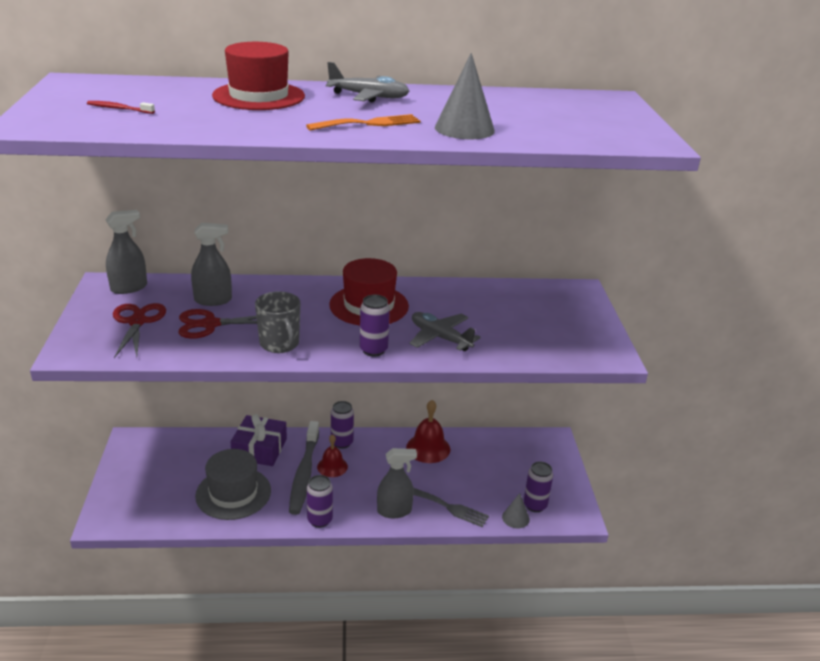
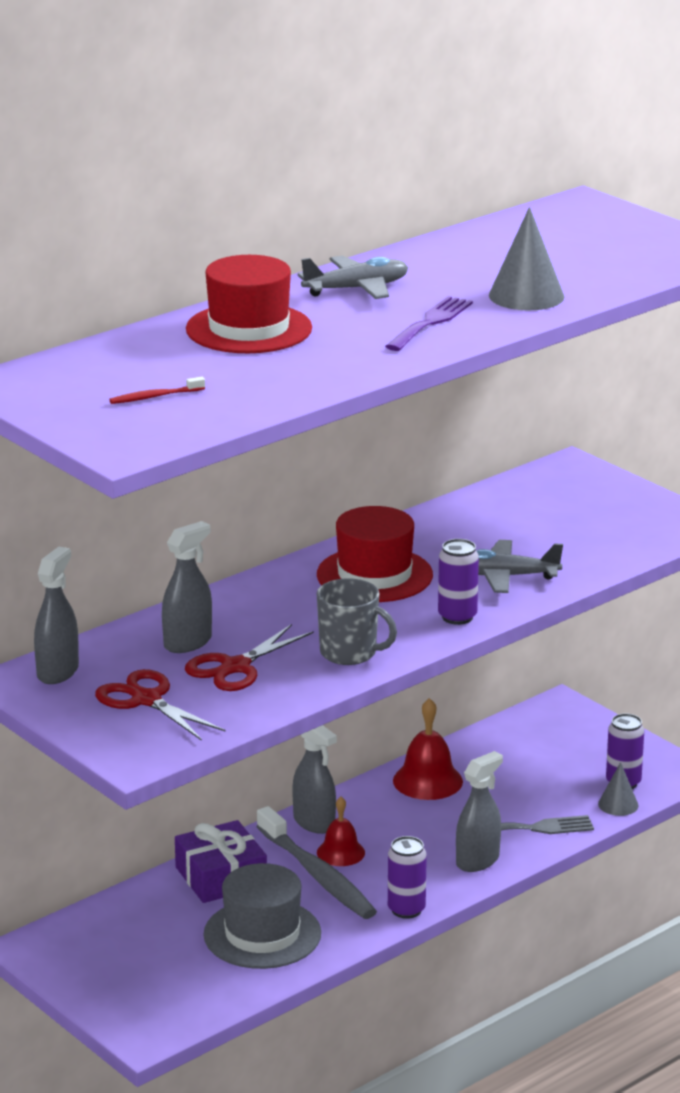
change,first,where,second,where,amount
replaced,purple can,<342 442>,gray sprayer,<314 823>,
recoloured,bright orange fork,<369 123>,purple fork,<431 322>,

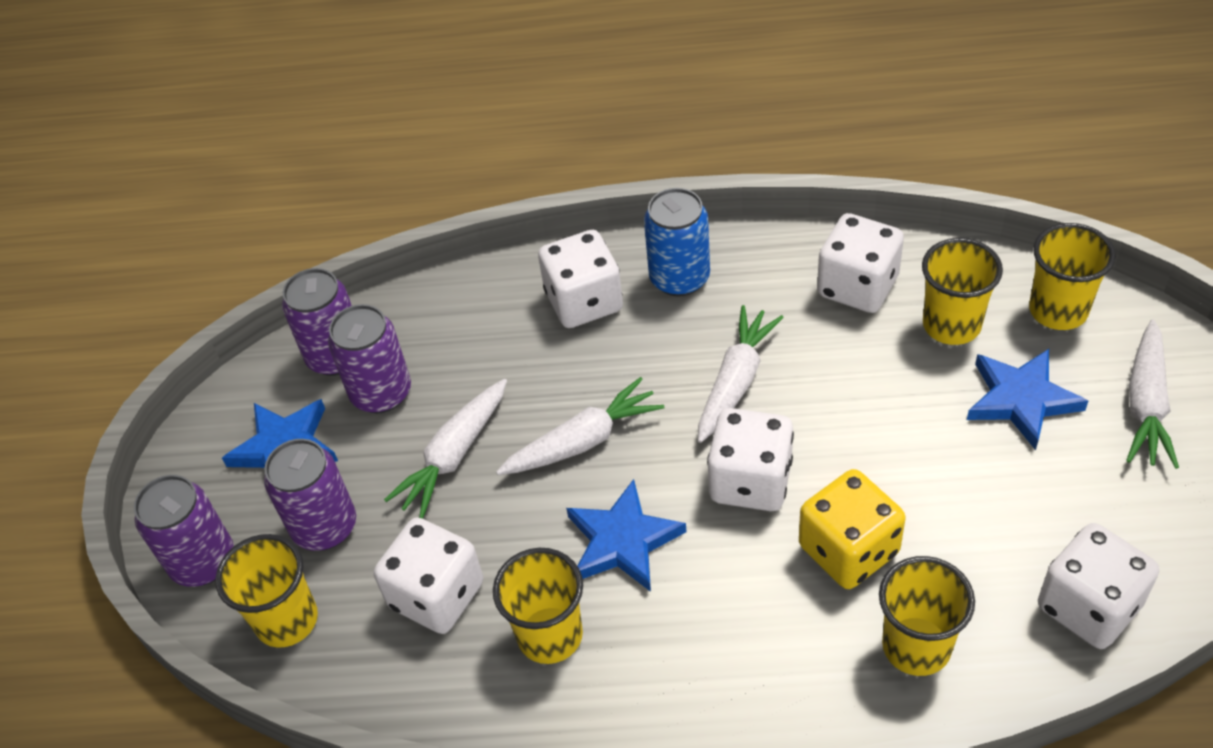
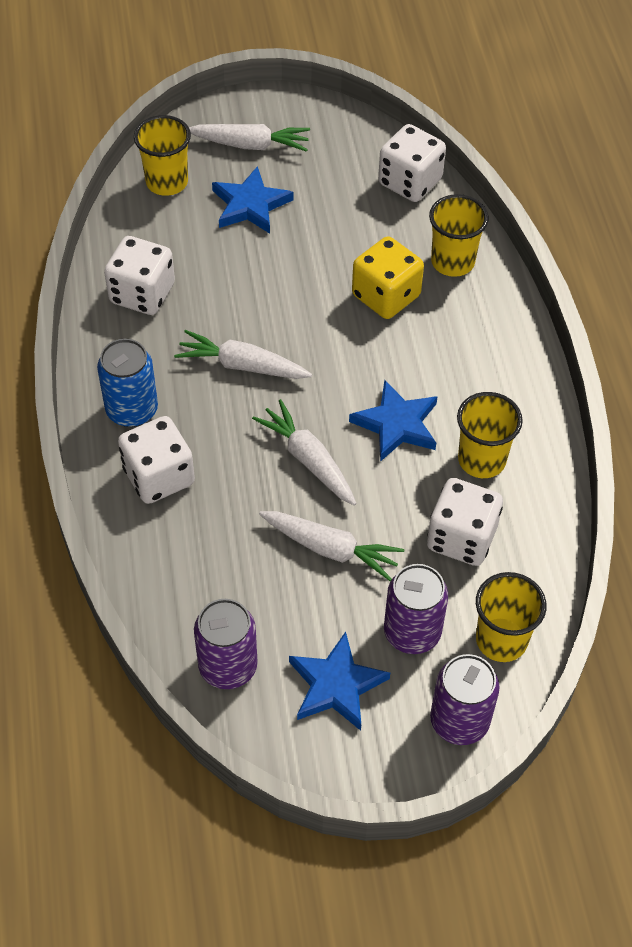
change,first,where,second,where,amount
removed,purple can,<381 393>,,,
removed,pure white dice,<750 481>,,,
removed,golden tumbler,<951 325>,,,

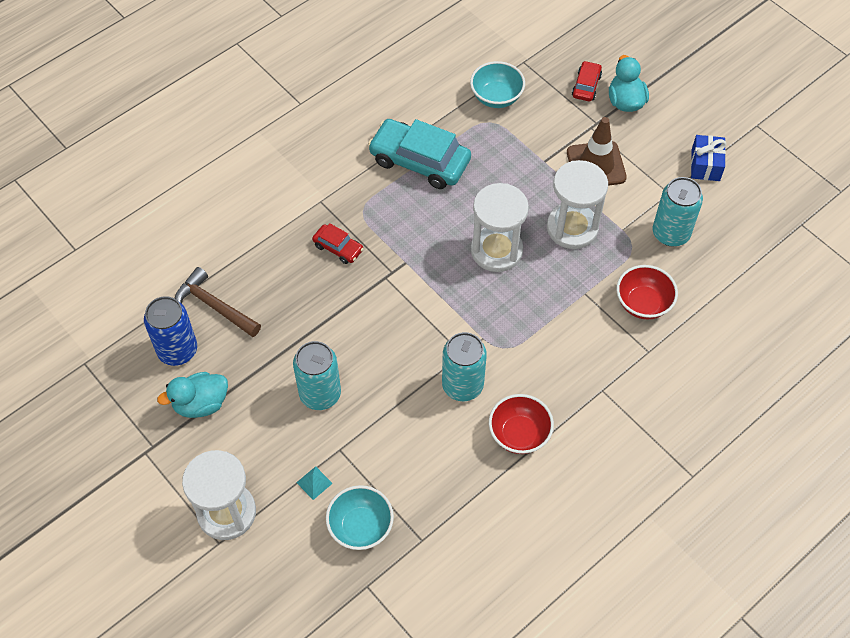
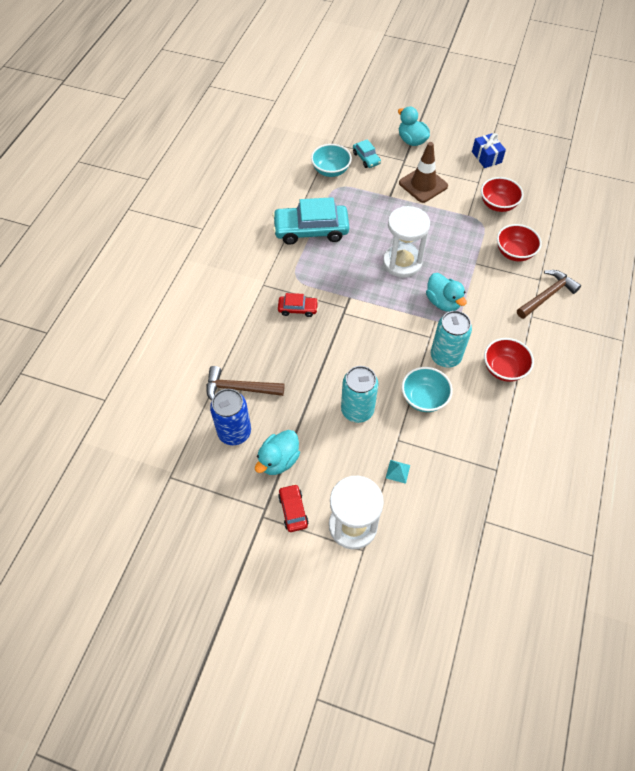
change,first,where,second,where,amount
removed,pure white hourglass,<572 228>,,,
added,,,aqua car,<366 158>,
added,,,aqua duck,<443 302>,
added,,,dark brown carpenter's hammer,<547 295>,
moved,aqua deep dish,<360 527>,,<424 398>,
moved,red car,<586 86>,,<293 510>,
replaced,aqua can,<670 233>,red deep dish,<498 205>,

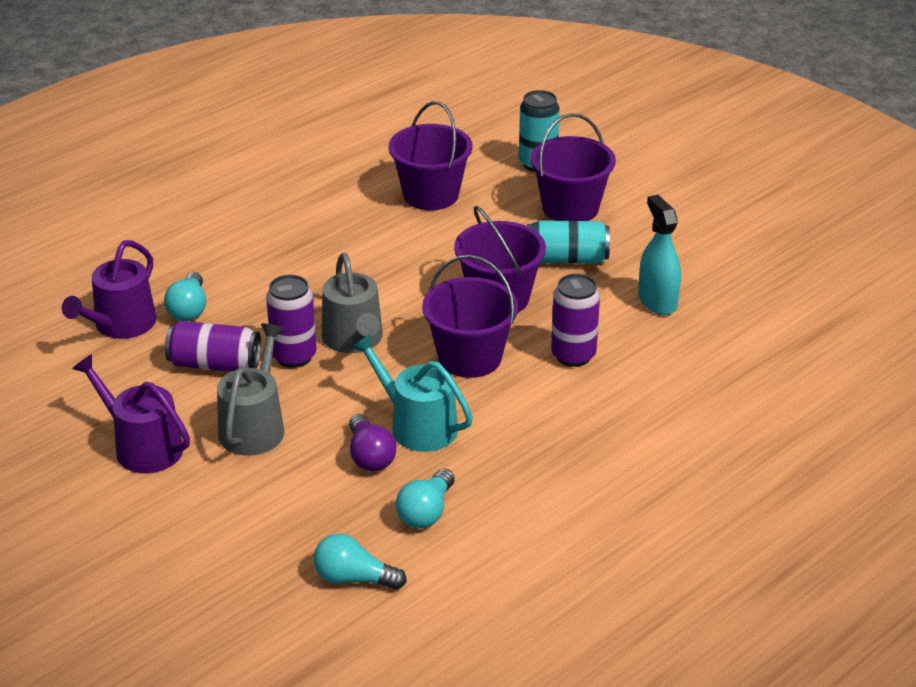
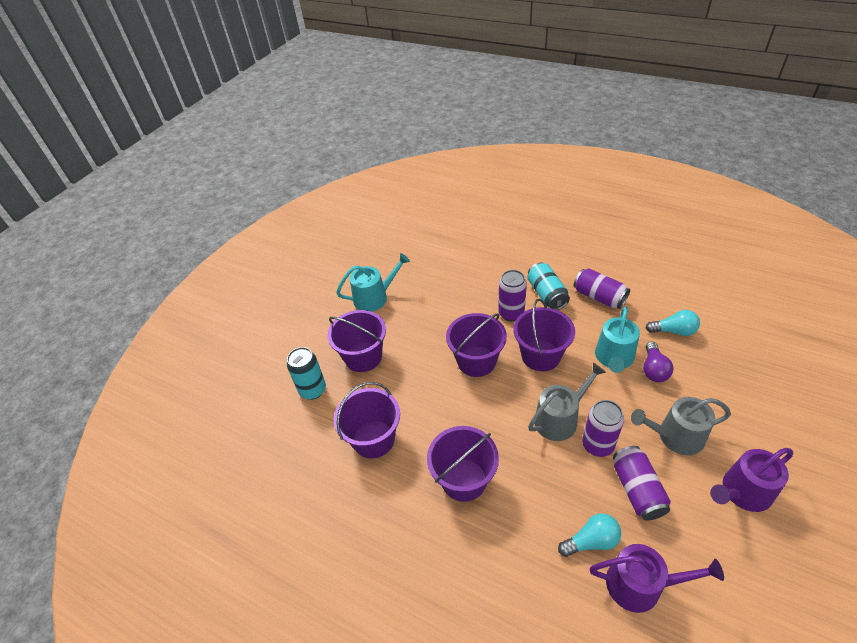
change,first,where,second,where,amount
removed,aqua lightbulb,<354 578>,,,
removed,aqua sprayer,<657 301>,,,
added,,,aqua watering can,<374 297>,
added,,,purple bucket,<464 480>,
added,,,purple can,<599 297>,
moved,aqua can,<567 259>,,<546 294>,
turned,purple watering can,<142 446>,,<742 492>,45 degrees clockwise
turned,purple lightbulb,<370 456>,,<653 369>,135 degrees clockwise

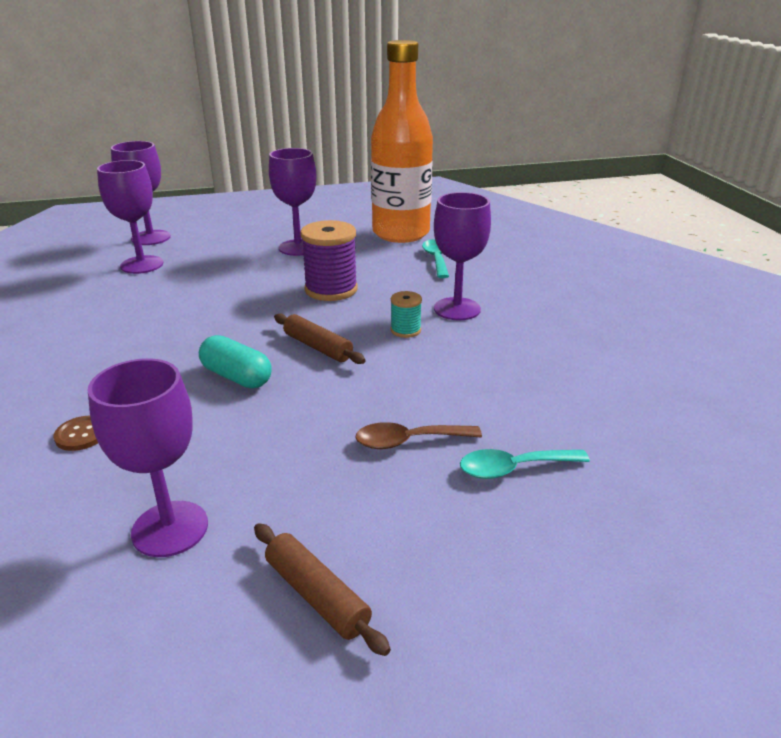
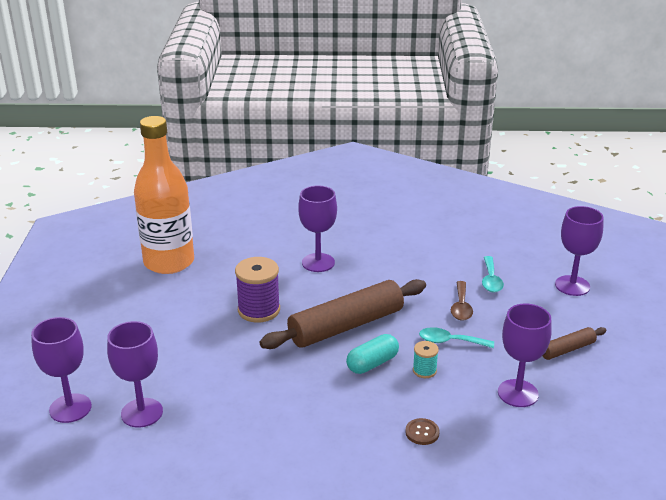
change,first,where,second,where,amount
moved,purple wine glass,<298 248>,,<572 286>,
moved,aqua bobbin,<405 330>,,<424 370>,
moved,aqua tablespoon,<436 259>,,<450 341>,
resized,dark brown rolling pin,<318 347>,,<346 326>,x2.07

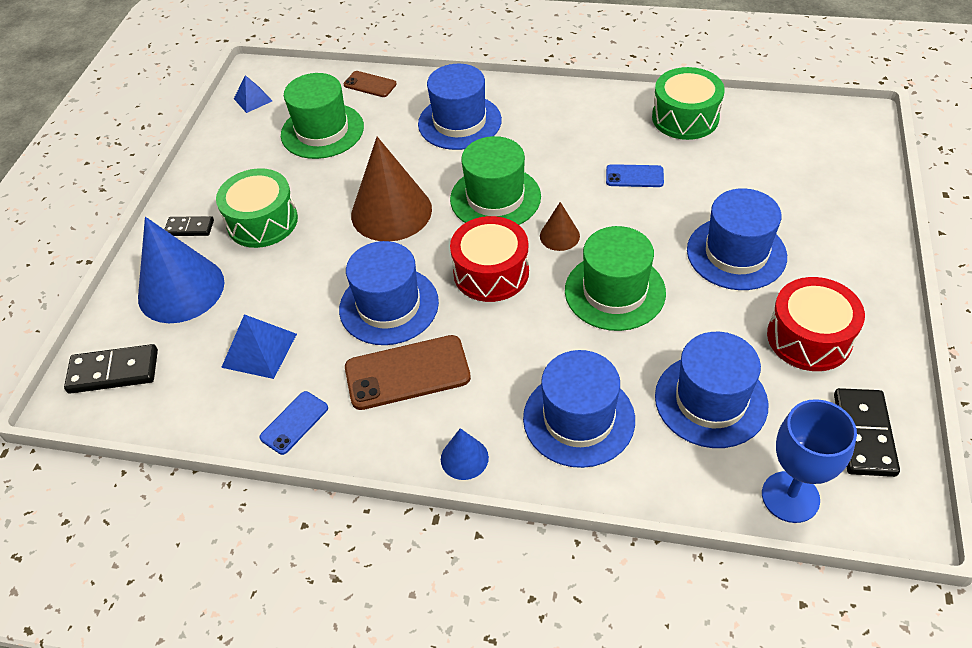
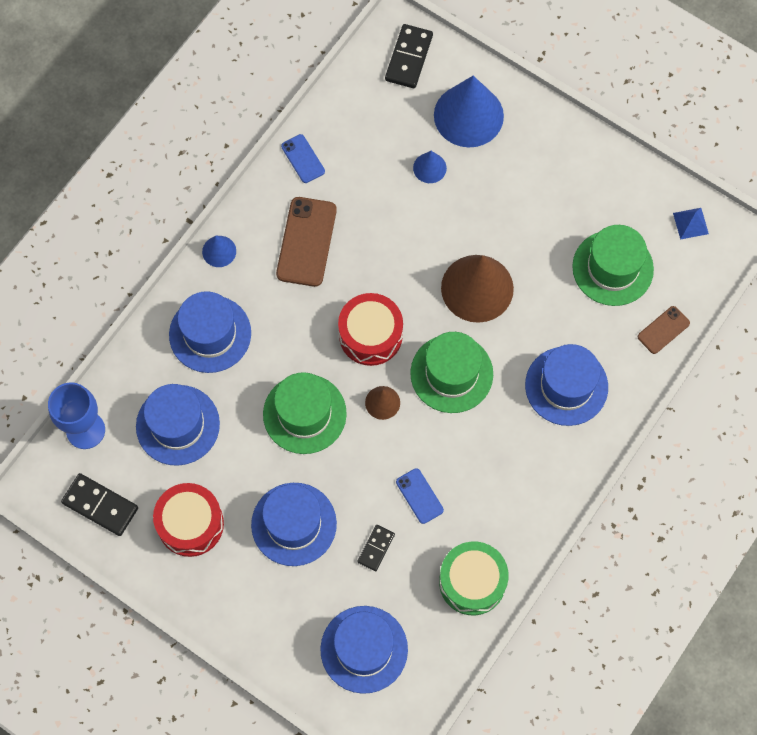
change,first,where,second,where,amount
removed,leaf-green toy drum,<262 221>,,,
removed,royal blue pyramid shape,<259 350>,,,
added,,,royal blue cone,<429 168>,
moved,black domino tile,<189 228>,,<376 548>,
moved,royal blue tall hat,<389 306>,,<364 649>,
turned,royal blue mobile phone,<634 176>,,<419 496>,60 degrees counterclockwise

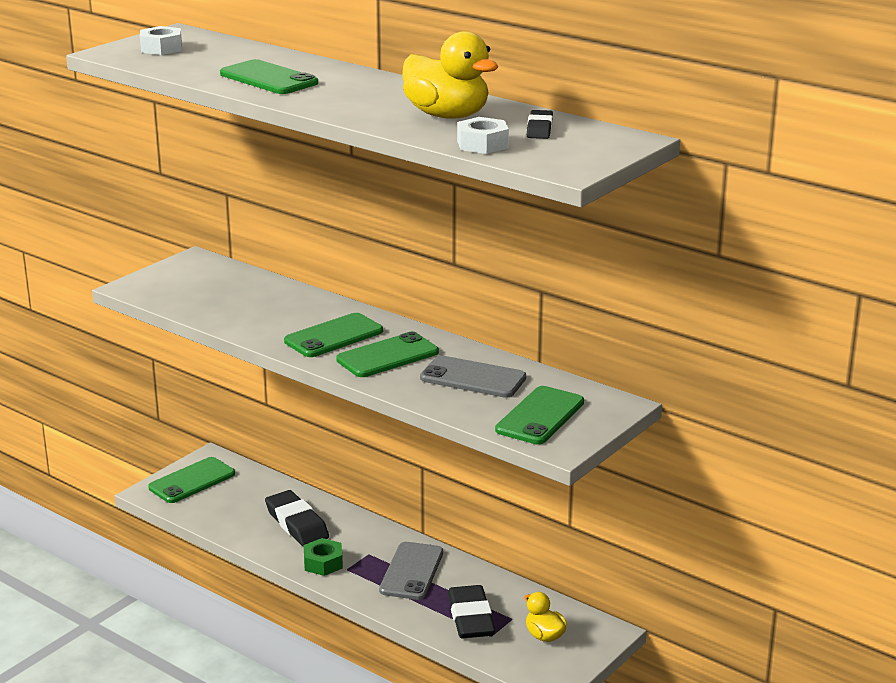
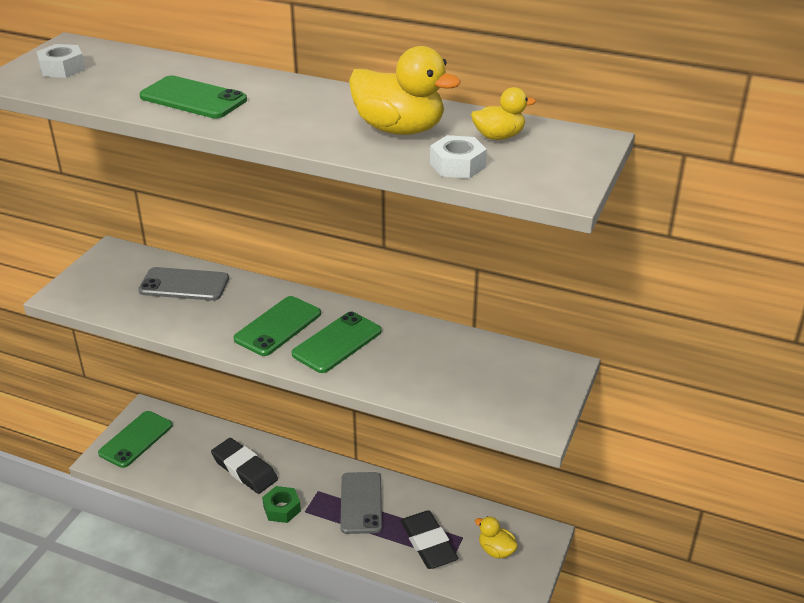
change,first,where,second,where,amount
removed,leaf-green mobile phone,<540 416>,,,
moved,gray mobile phone,<473 378>,,<184 285>,
replaced,black eraser,<539 129>,golden duck,<499 136>,

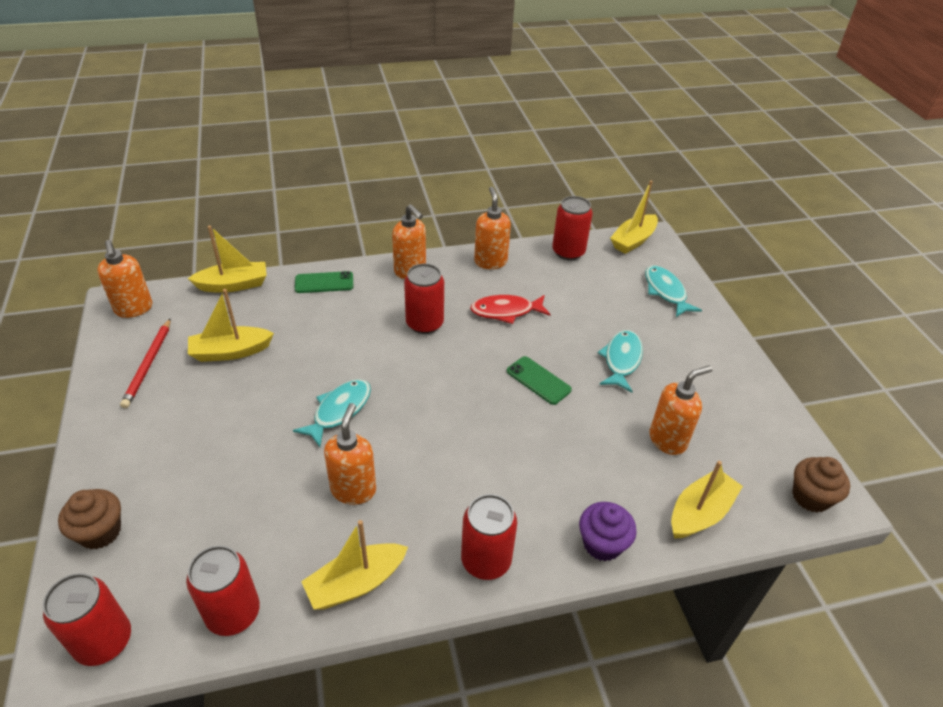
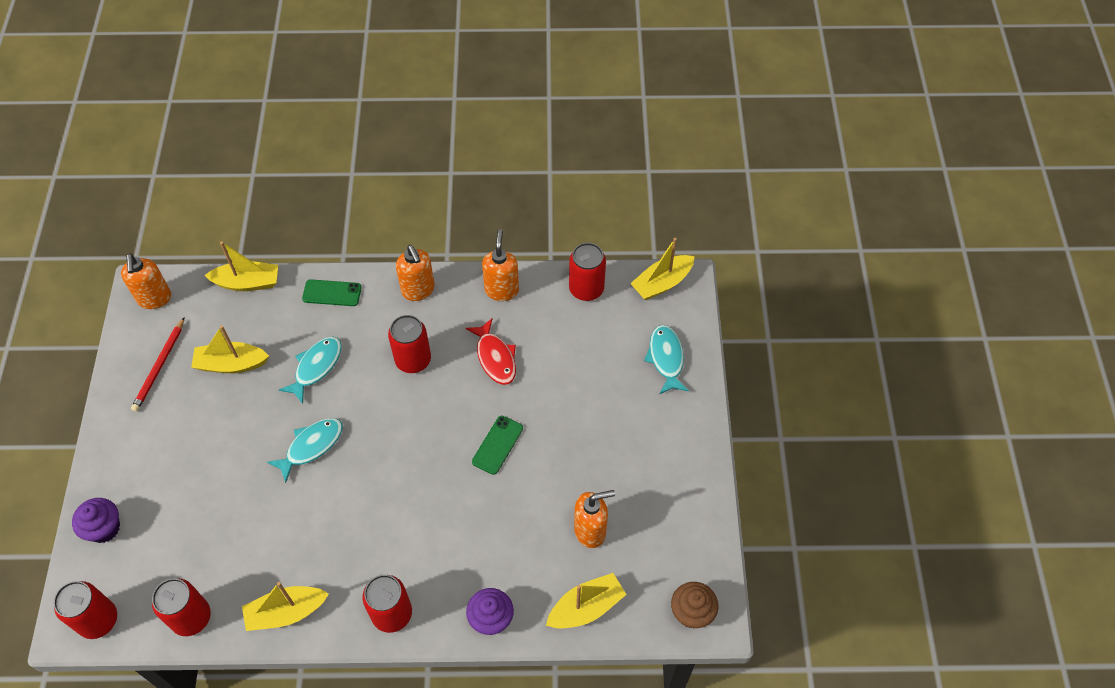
change,first,where,second,where,amount
removed,bright orange pump bottle,<353 489>,,,
moved,aqua fish,<621 360>,,<316 367>,
recoloured,dark brown muffin,<100 532>,purple muffin,<104 528>,
turned,red fish,<506 311>,,<495 357>,120 degrees counterclockwise
turned,leaf-green mobile phone,<538 380>,,<497 445>,60 degrees clockwise

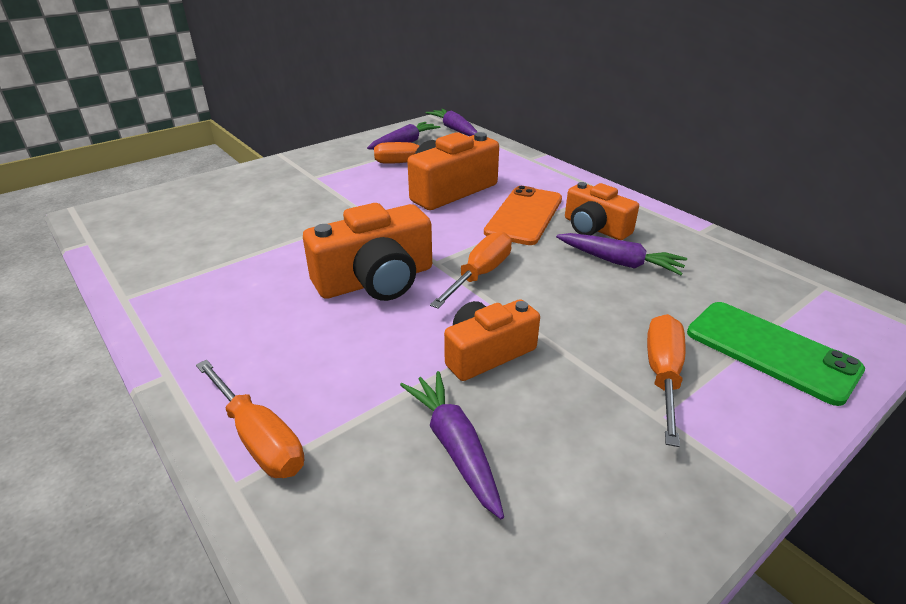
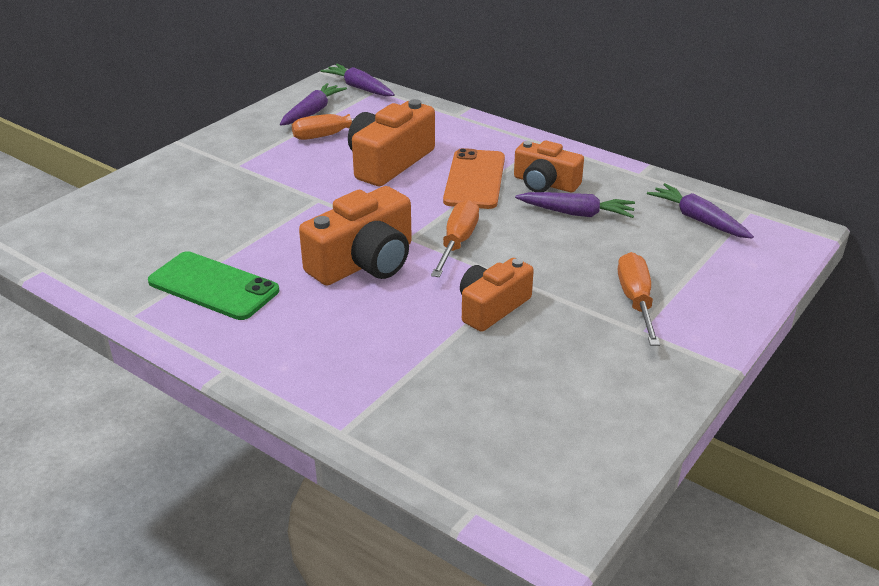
change,first,where,second,where,amount
removed,bright orange flat screwdriver,<258 438>,,,
moved,purple carrot,<455 446>,,<698 219>,
moved,leaf-green mobile phone,<771 351>,,<213 286>,

